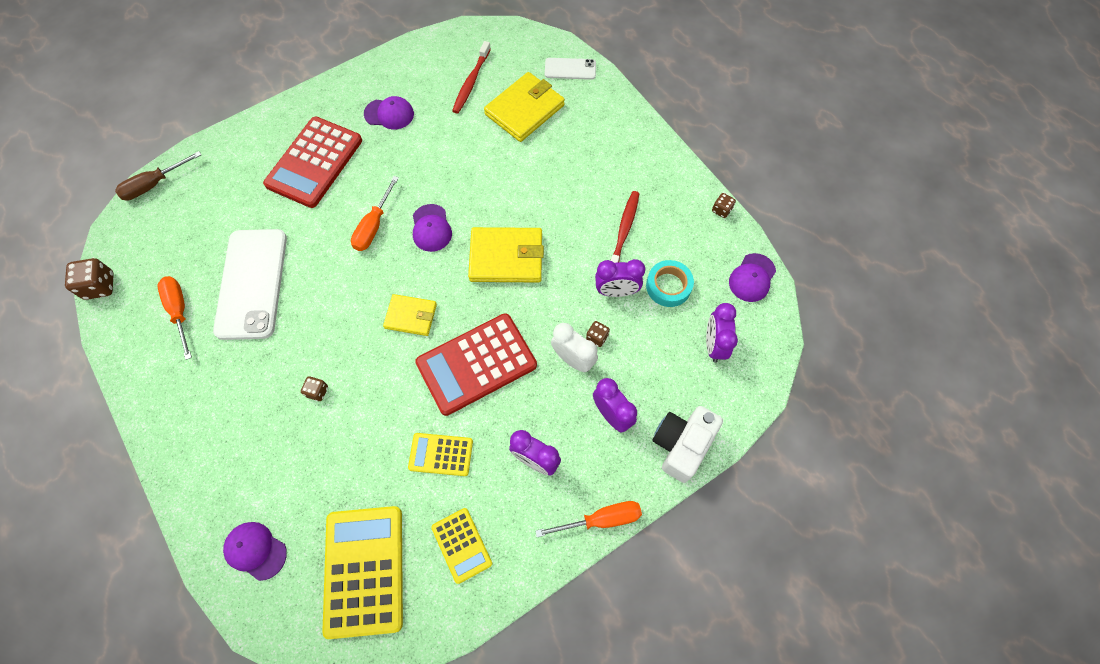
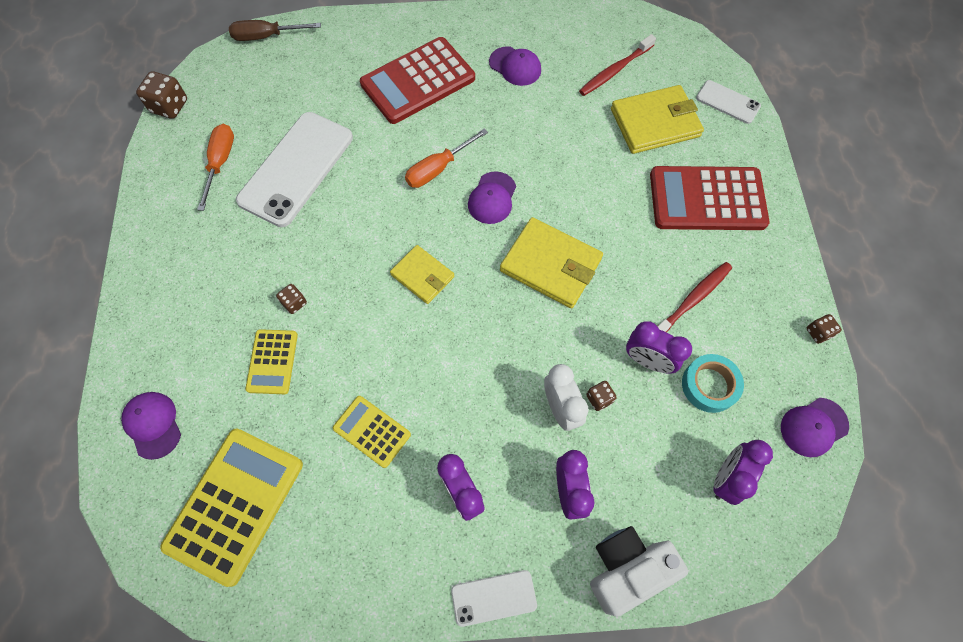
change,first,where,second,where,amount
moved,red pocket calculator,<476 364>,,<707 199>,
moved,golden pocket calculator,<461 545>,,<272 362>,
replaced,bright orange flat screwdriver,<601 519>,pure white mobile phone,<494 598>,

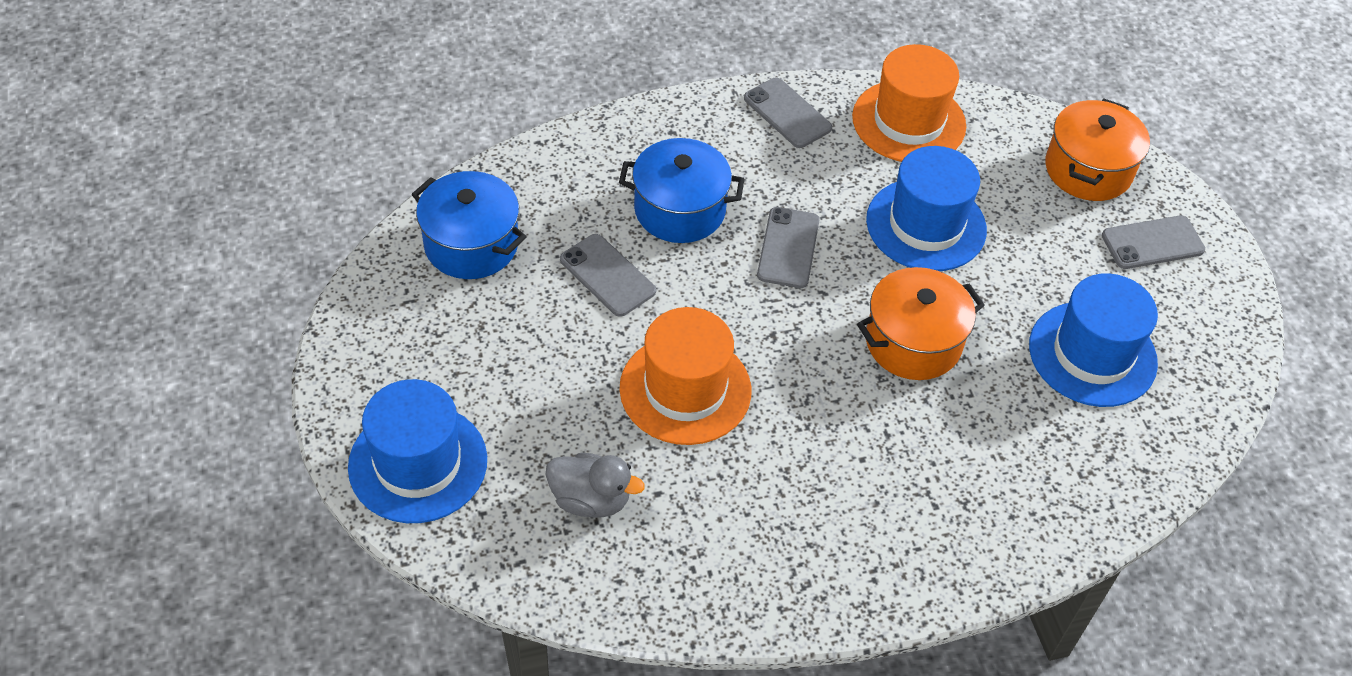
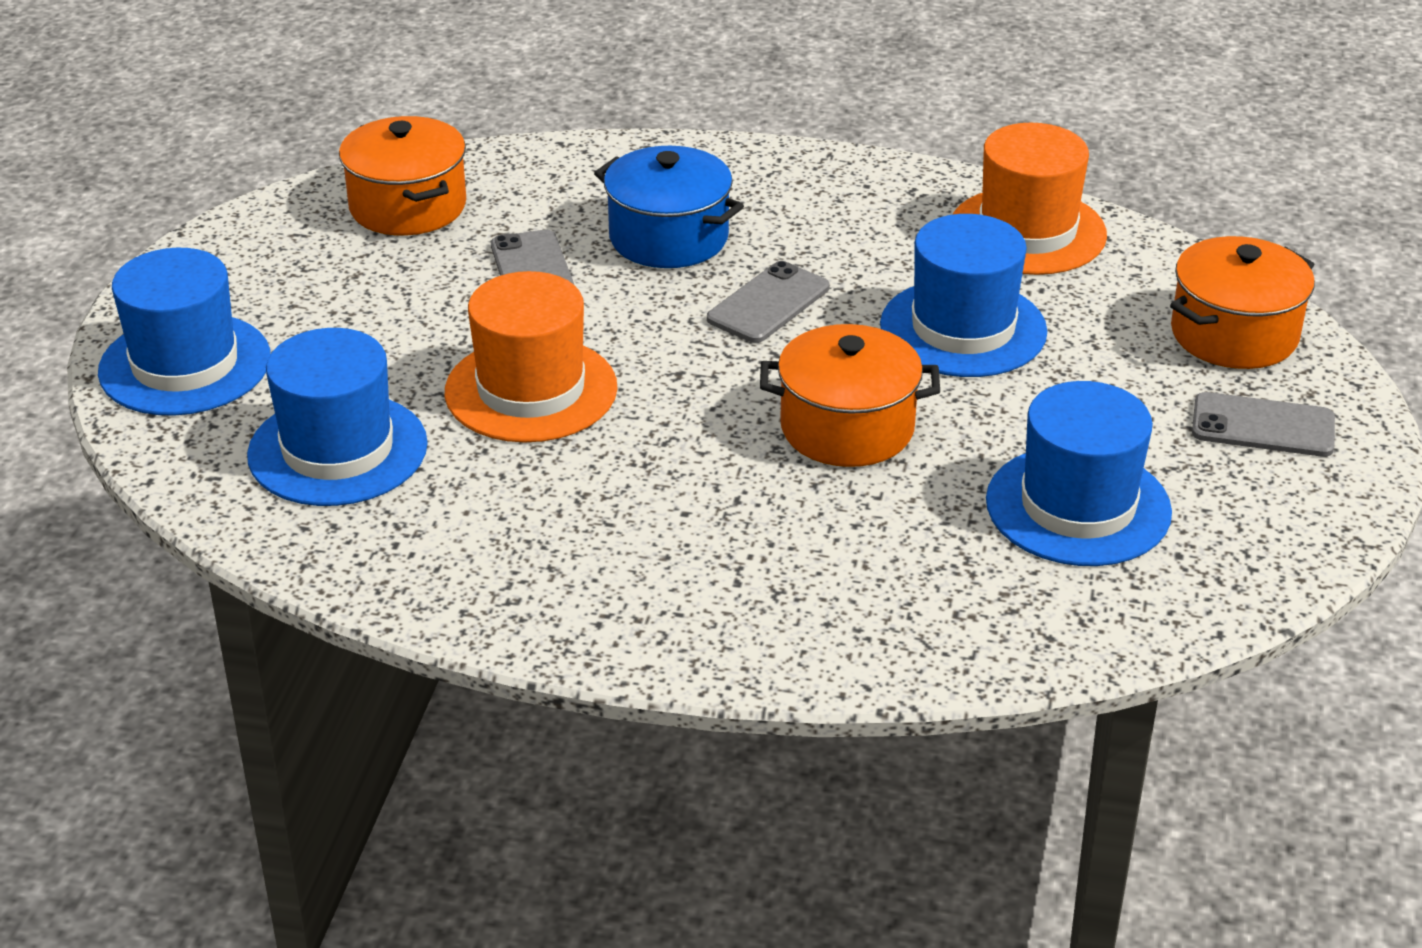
change,first,where,second,where,amount
removed,gray mobile phone,<787 113>,,,
replaced,gray duck,<591 499>,royal blue tall hat,<337 450>,
recoloured,royal blue pot,<471 244>,bright orange pot,<408 206>,

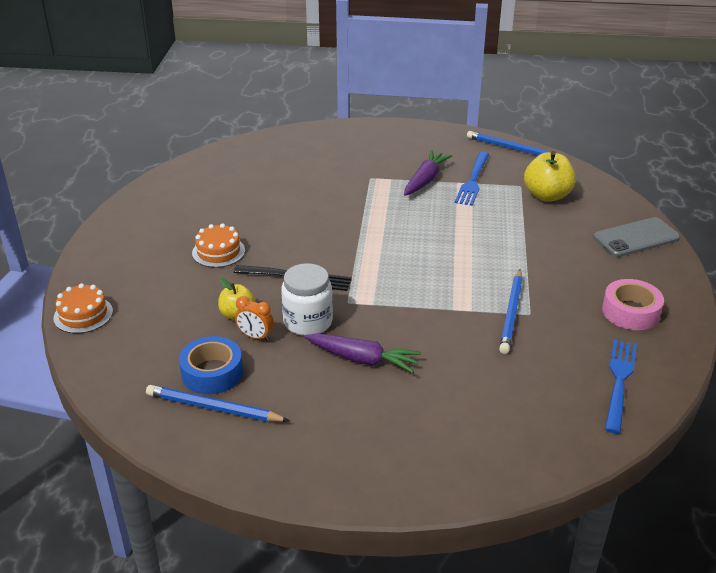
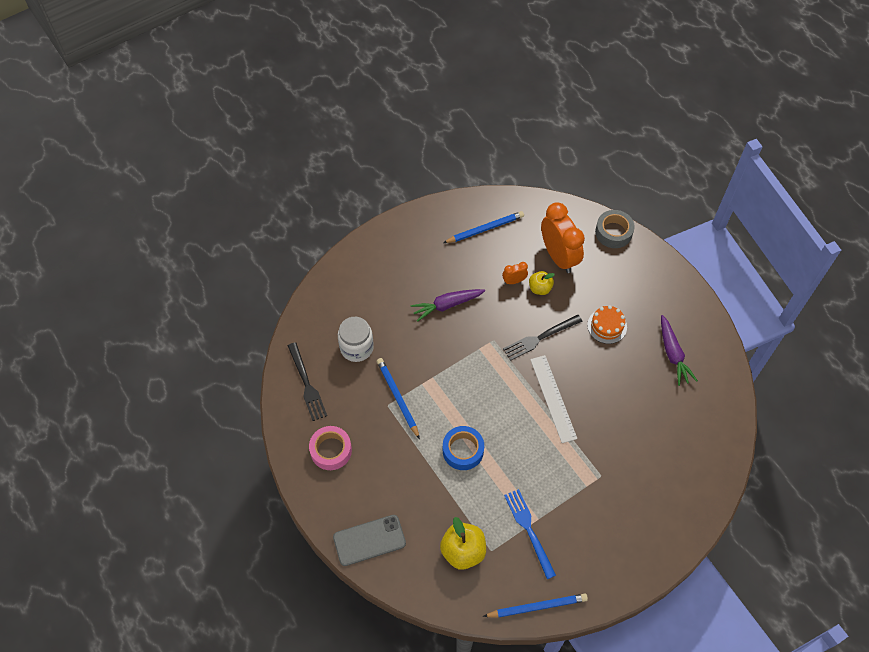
change,first,where,second,where,amount
added,,,pure white measuring stick,<553 398>,
added,,,bright orange bedside clock,<558 256>,
moved,royal blue sticky tape,<212 373>,,<463 450>,
moved,pure white jar,<308 322>,,<356 347>,
moved,purple carrot,<425 180>,,<673 354>,
replaced,bright orange gateau,<83 314>,gray sticky tape,<613 232>,
recoloured,royal blue fork,<619 380>,black fork,<307 385>,
turned,gray mobile phone,<636 238>,,<369 540>,45 degrees clockwise

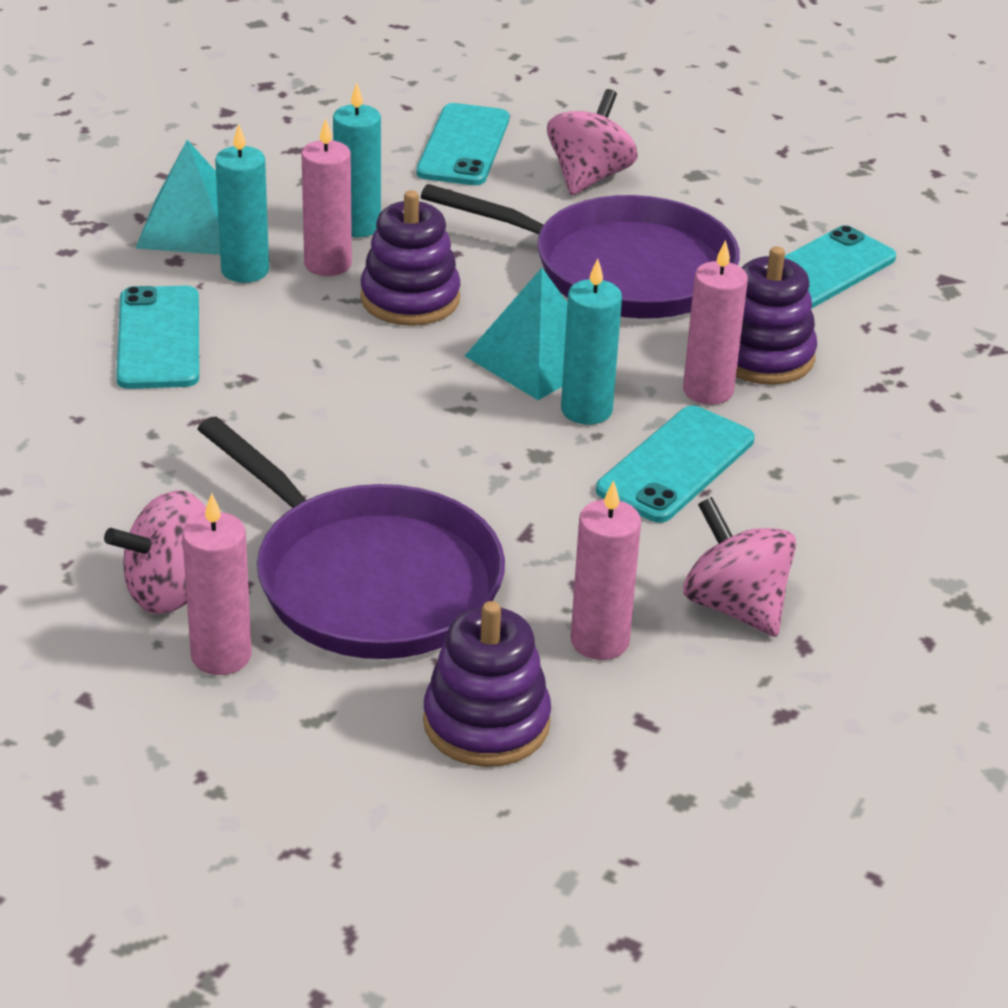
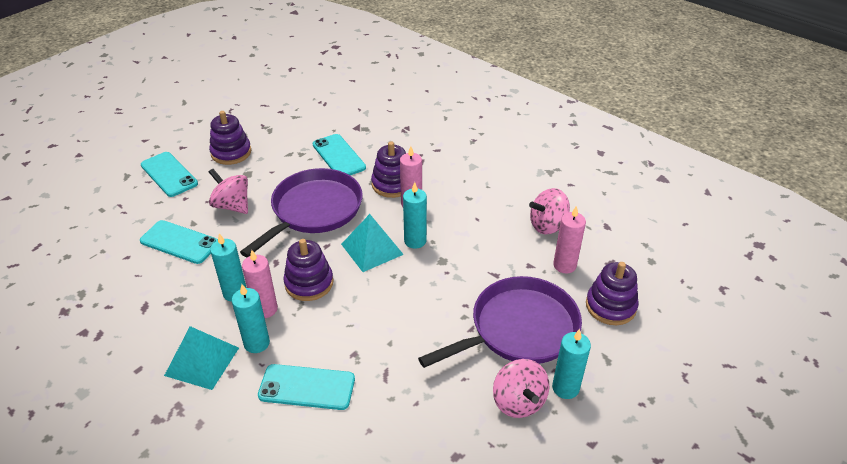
change,first,where,second,where,amount
added,,,purple ring stacker,<231 153>,
moved,aqua mobile phone,<675 465>,,<169 174>,
recoloured,rose-pink candle,<221 656>,aqua candle,<565 388>,

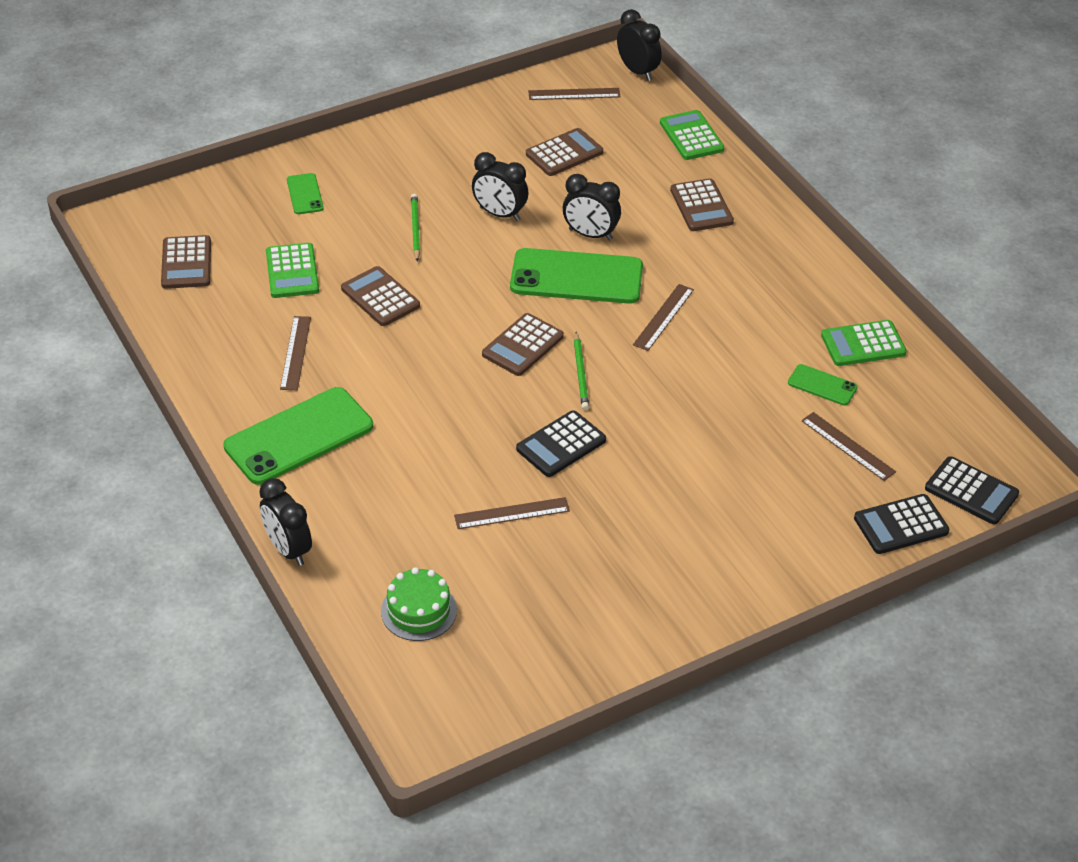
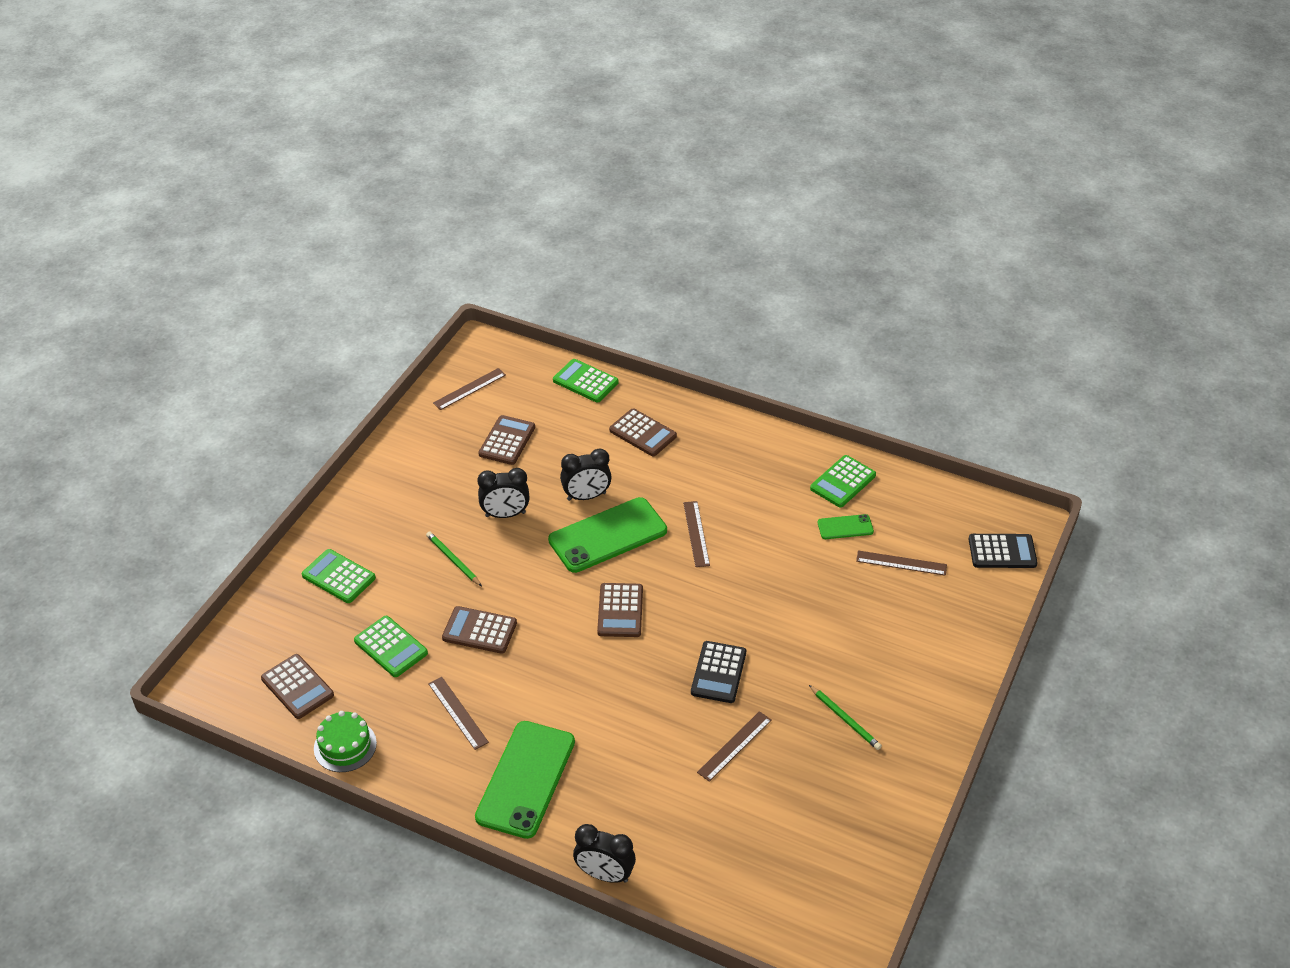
change,first,where,second,where,amount
removed,black bedside clock,<637 71>,,,
removed,black pocket calculator,<901 525>,,,
moved,leaf-green gateau,<419 610>,,<345 746>,
moved,leaf-green pencil,<581 373>,,<845 719>,
replaced,leaf-green mobile phone,<305 194>,leaf-green pocket calculator,<339 577>,

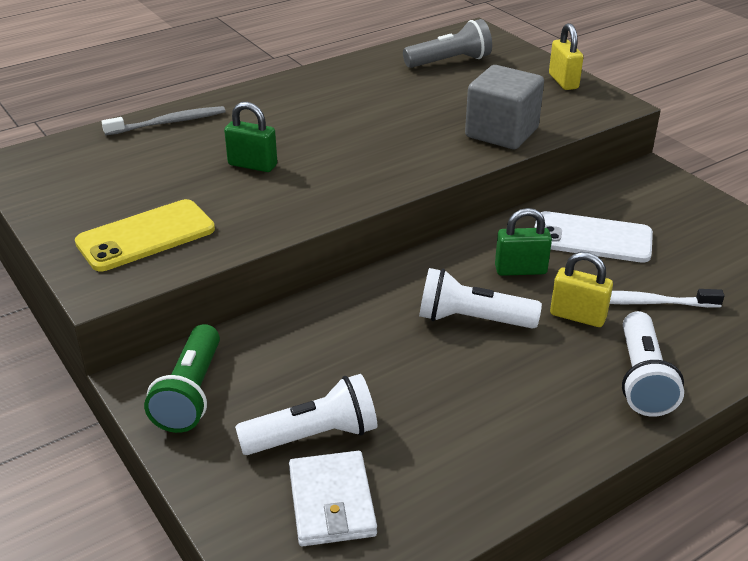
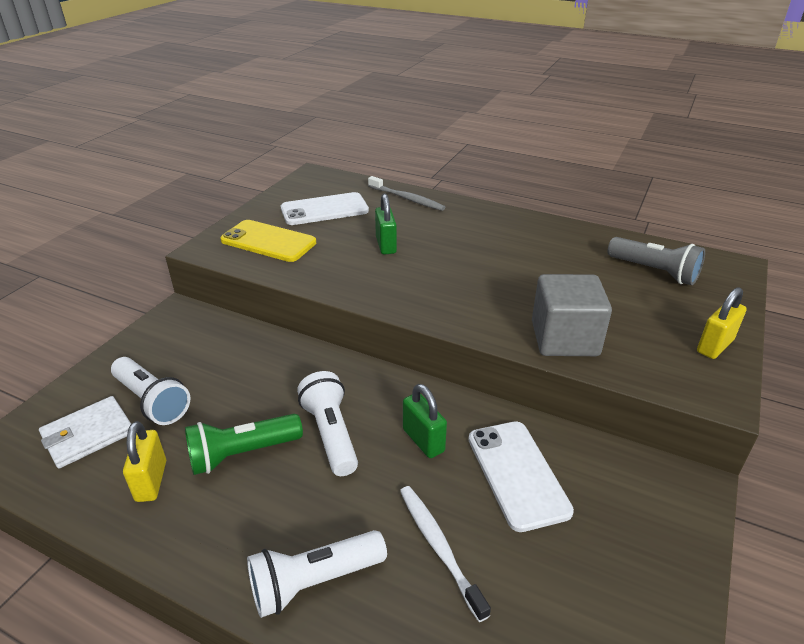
change,first,where,second,where,amount
added,,,pure white mobile phone,<324 210>,
moved,leaf-green pocket torch,<191 393>,,<242 454>,
moved,golden small lock,<577 316>,,<151 481>,

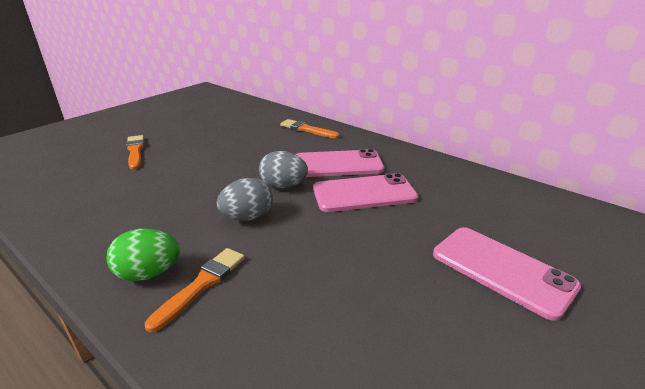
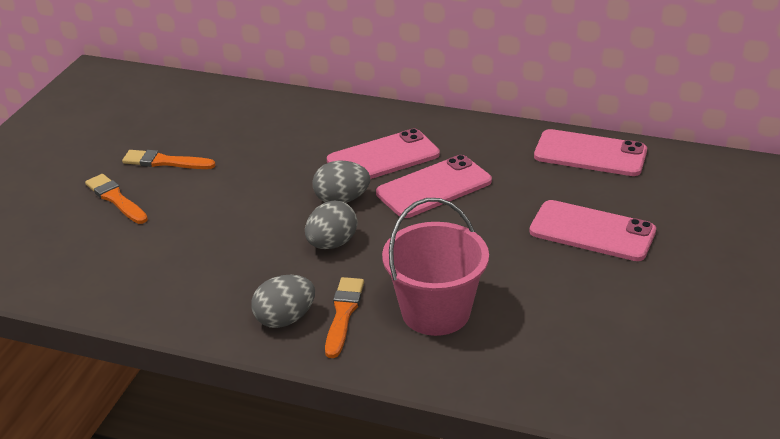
change,first,where,second,where,amount
added,,,rose-pink bucket,<435 312>,
added,,,rose-pink mobile phone,<590 154>,
moved,bright orange paint brush,<307 130>,,<165 162>,
recoloured,leaf-green toy egg,<149 273>,gray toy egg,<285 319>,

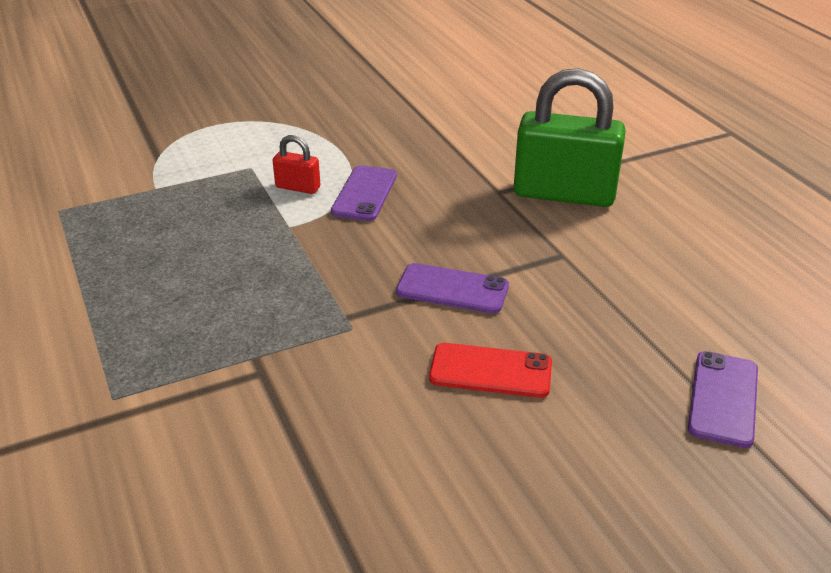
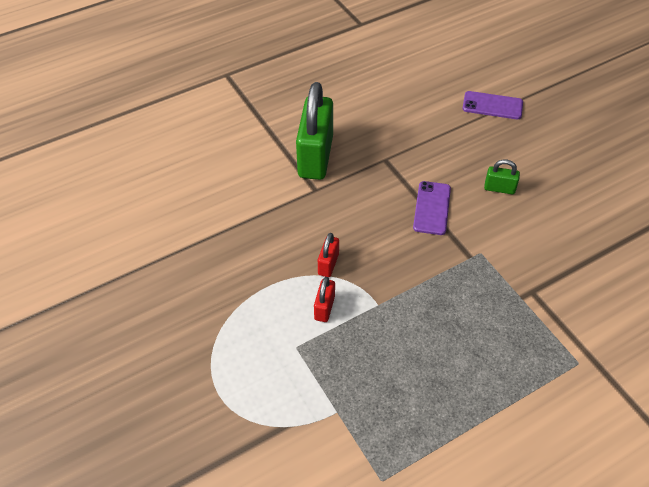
change,first,where,second,where,amount
replaced,purple mobile phone,<364 193>,red small lock,<328 264>,
replaced,red mobile phone,<490 371>,leaf-green small lock,<499 188>,

